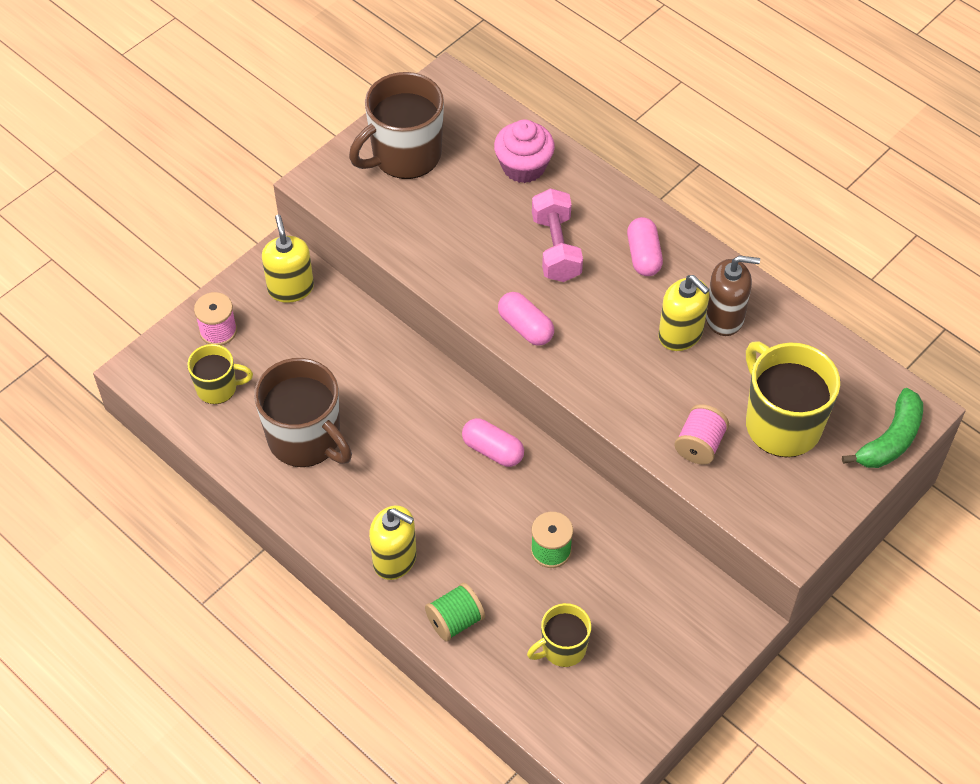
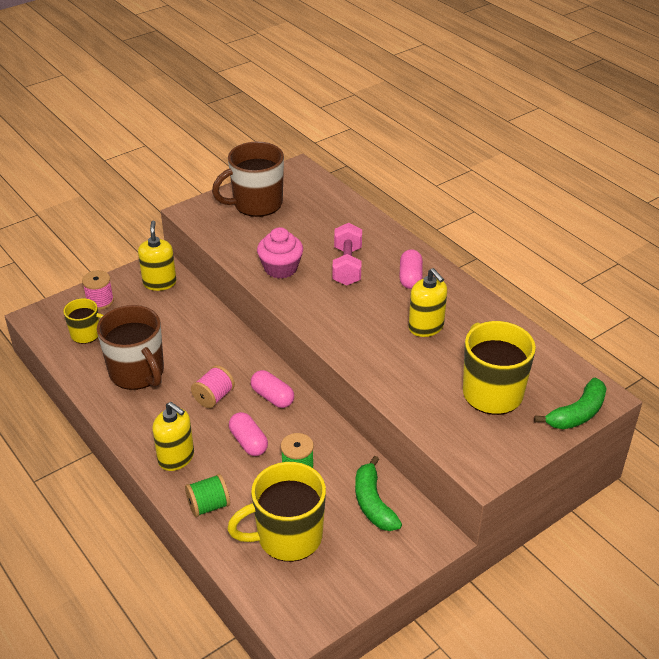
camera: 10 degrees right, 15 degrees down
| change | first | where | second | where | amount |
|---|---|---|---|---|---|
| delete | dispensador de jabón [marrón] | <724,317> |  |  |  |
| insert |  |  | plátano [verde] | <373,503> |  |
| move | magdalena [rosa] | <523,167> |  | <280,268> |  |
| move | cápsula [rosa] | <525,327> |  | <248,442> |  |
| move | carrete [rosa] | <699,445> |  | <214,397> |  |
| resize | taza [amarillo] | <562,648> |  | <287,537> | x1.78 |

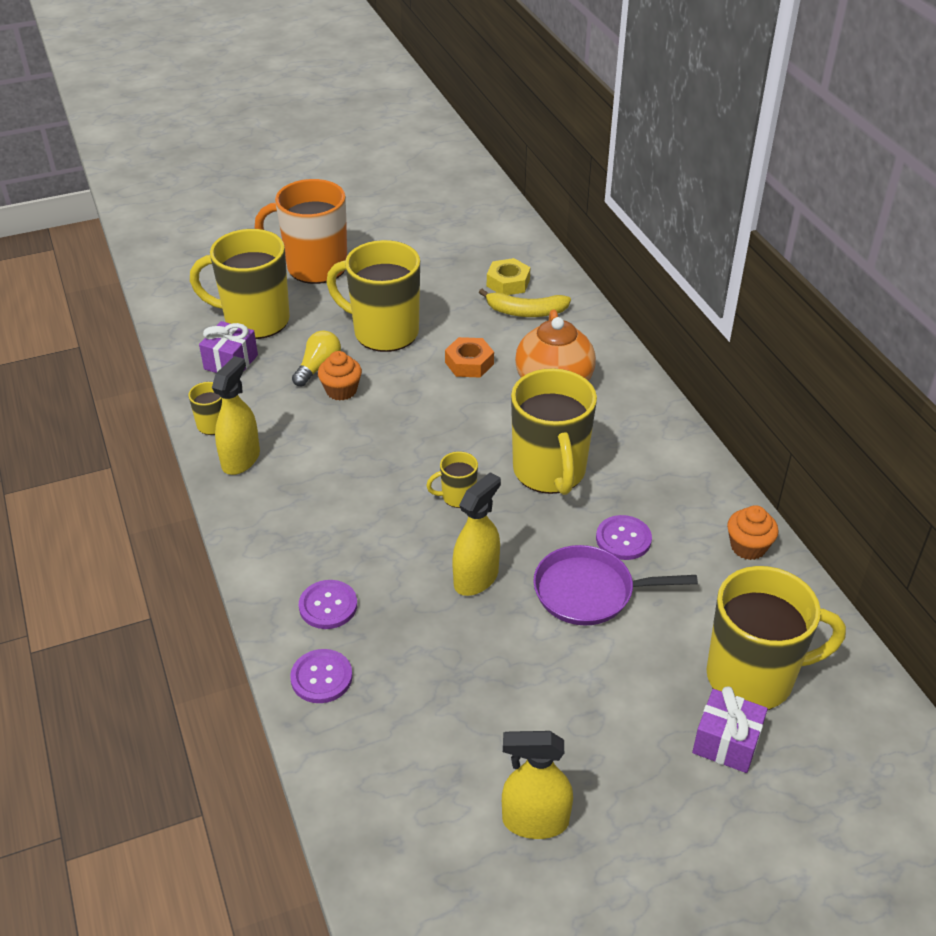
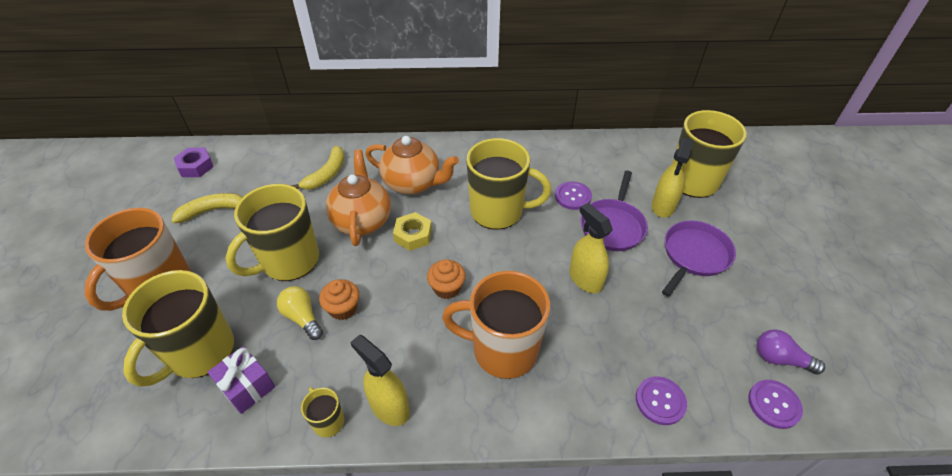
camera: 70 degrees left, 5 degrees up
| change | first | where | second | where | amount |
|---|---|---|---|---|---|
| delete | taza [amarillo] | <457,497> |  |  |  |
| delete | regalo [morado] | <726,743> |  |  |  |
| insert |  |  | plátano [amarillo] | <213,210> |  |
| insert |  |  | tuerca [morado] | <196,166> |  |
| insert |  |  | taza [naranja] | <502,350> |  |
| insert |  |  | sartén [morado] | <694,255> |  |
| insert |  |  | bombilla [morado] | <780,359> |  |
| move | botón [morado] | <328,606> |  | <774,404> |  |
| move | tuerca [amarillo] | <508,283> |  | <413,235> |  |
| move | pulverizador [amarillo] | <535,821> |  | <663,206> |  |
| move | magdalena [naranja] | <748,547> |  | <447,288> |  |
| replace | tuerca [naranja] | <469,363> | tetera [naranja] | <362,220> |  |

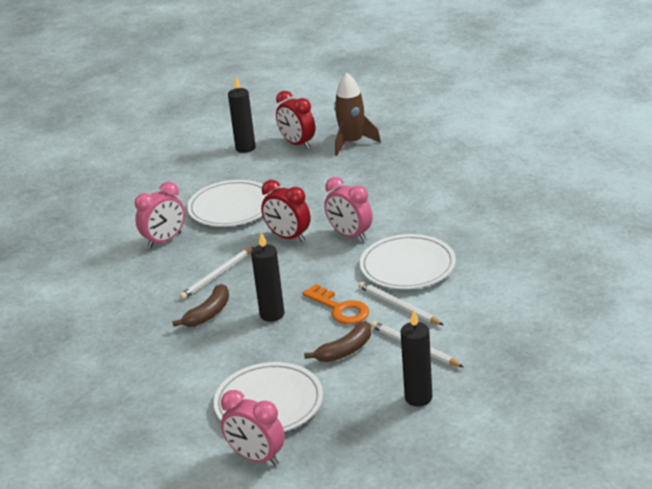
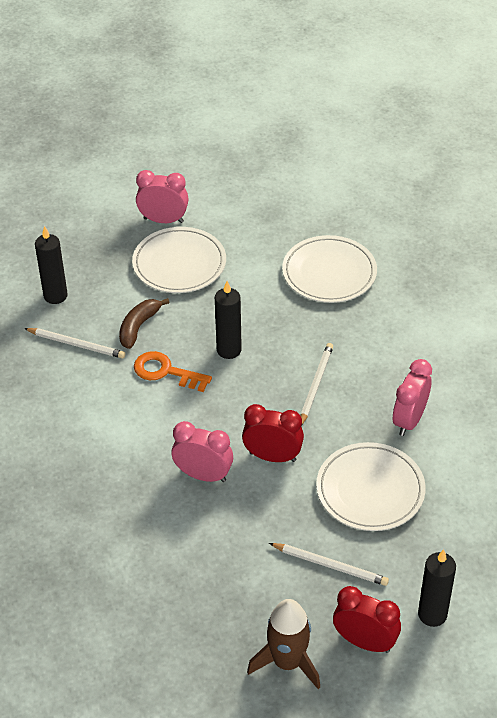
camera: 155 degrees right, 15 degrees up
| change | first | where | second | where | amount |
|---|---|---|---|---|---|
| delete | plátano [marrón] | <208,314> |  |  |  |
| move | lápiz [blanco] | <398,306> |  | <330,565> |  |
| move | plato [blanco] | <407,266> |  | <329,273> |  |

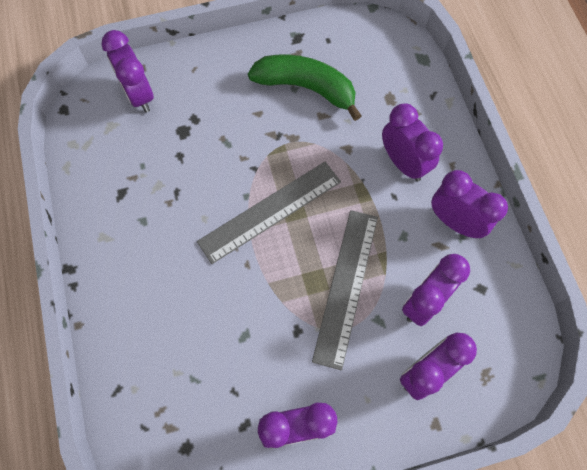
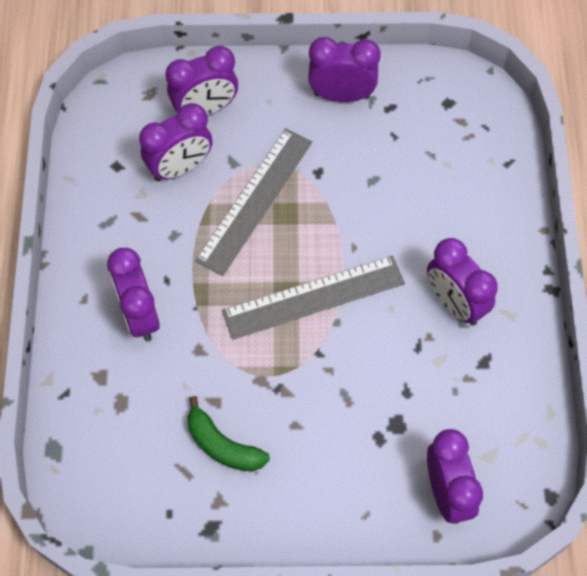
camera: 165 degrees left, 5 degrees down
| change | first | where | second | where | amount |
|---|---|---|---|---|---|
| move | despertador [morado] | <455,222> |  | <455,303> |  |
| resize | plátano [verde] | <306,88> |  | <223,445> | x0.64 |

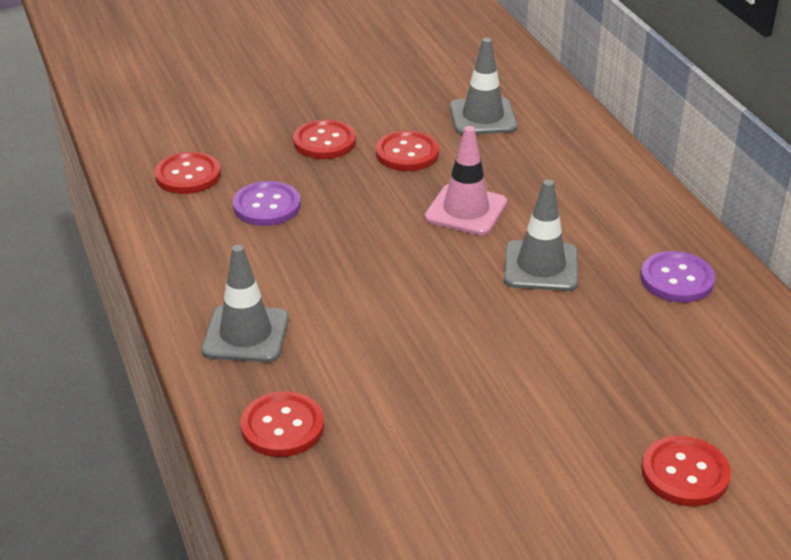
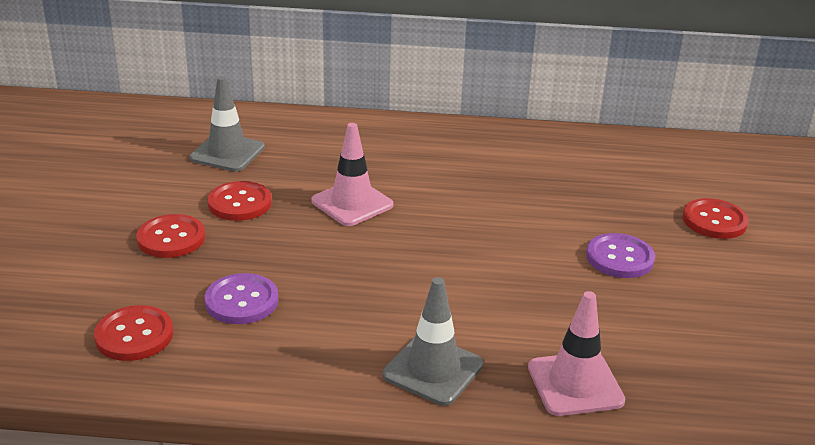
camera: 65 degrees left, 5 degrees down
| change | first | where | second | where | amount |
|---|---|---|---|---|---|
| delete | cono de tráfico [gris] | <541,266> |  |  |  |
| move | botón [morado] | <677,279> |  | <619,258> |  |
| replace | botón [rojo] | <282,426> | cono de tráfico [rosa] | <575,384> |  |

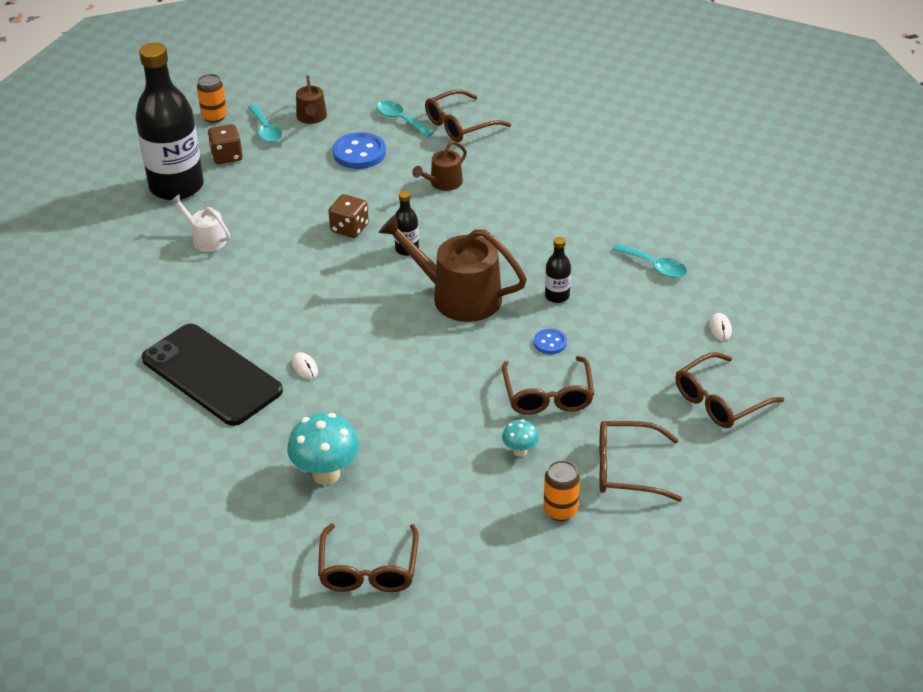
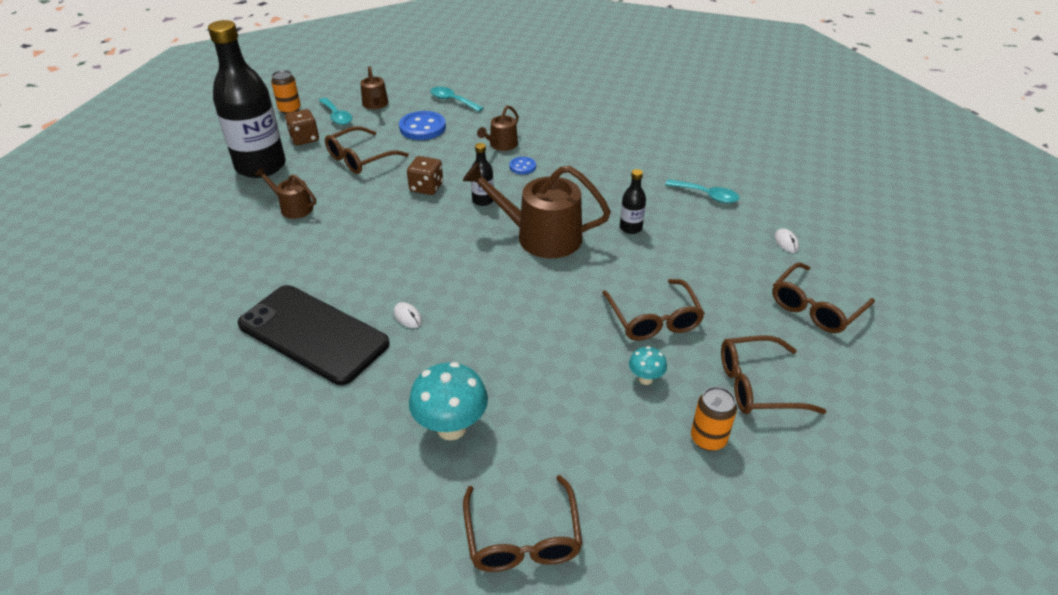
camera: 10 degrees left, 0 degrees up
| change | first | where | second | where | amount |
|---|---|---|---|---|---|
| move | gafas [marrón] | <460,125> |  | <360,158> |  |
| move | botón [azul] | <550,343> |  | <522,166> |  |
| recolor | regadera [blanco] | <206,239> | regadera [marrón] | <293,207> |  |

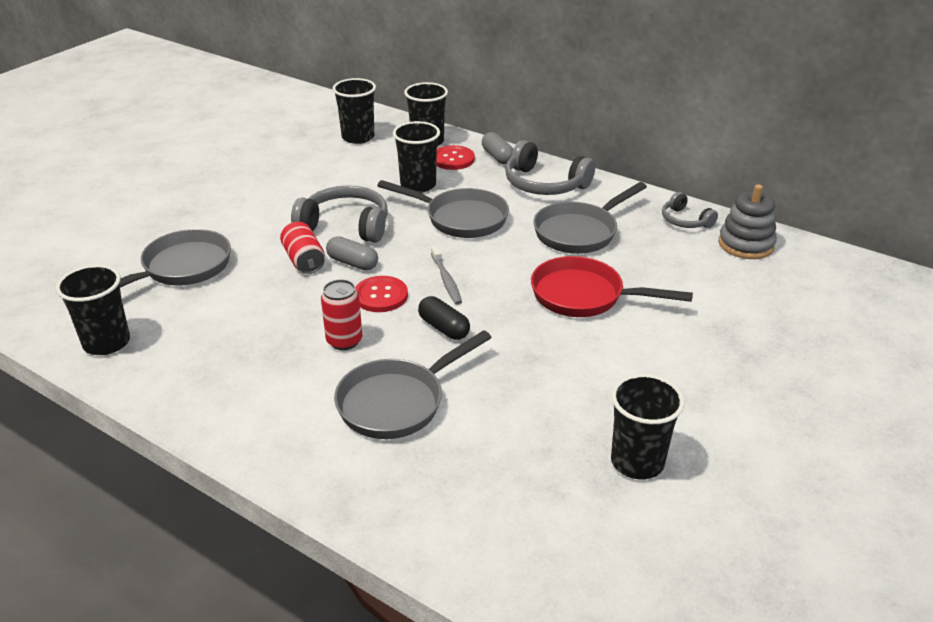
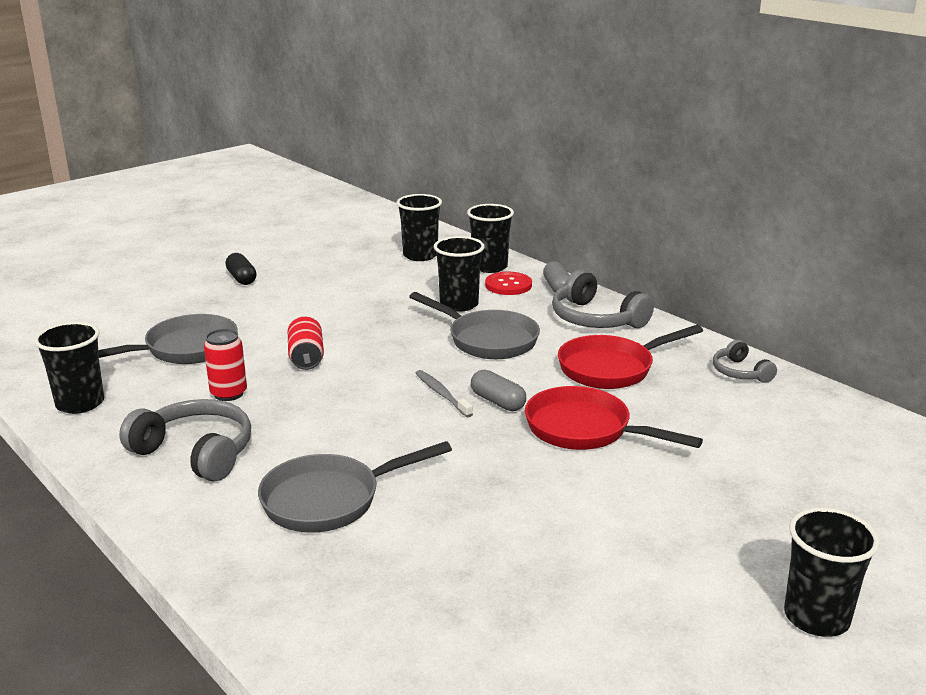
camera: 15 degrees right, 10 degrees down
| change | first | where | second | where | amount |
|---|---|---|---|---|---|
| delete | botón [rojo] | <381,296> |  |  |  |
| delete | juguete apilable [gris] | <746,244> |  |  |  |
| move | auriculares [gris] | <345,226> |  | <195,452> |  |
| move | lata [rojo] | <344,341> |  | <228,393> |  |
| move | cápsula [gris] | <352,263> |  | <497,402> |  |
| move | cápsula [negro] | <444,328> |  | <241,278> |  |
| move | vaso [negro] | <637,462> |  | <816,617> |  |
| recolor | sartén [gris] | <579,232> | sartén [rojo] | <611,368> |  |
| rotate | cepillo de dientes [gris] | <446,280> |  | <442,394> | 150 degrees clockwise |

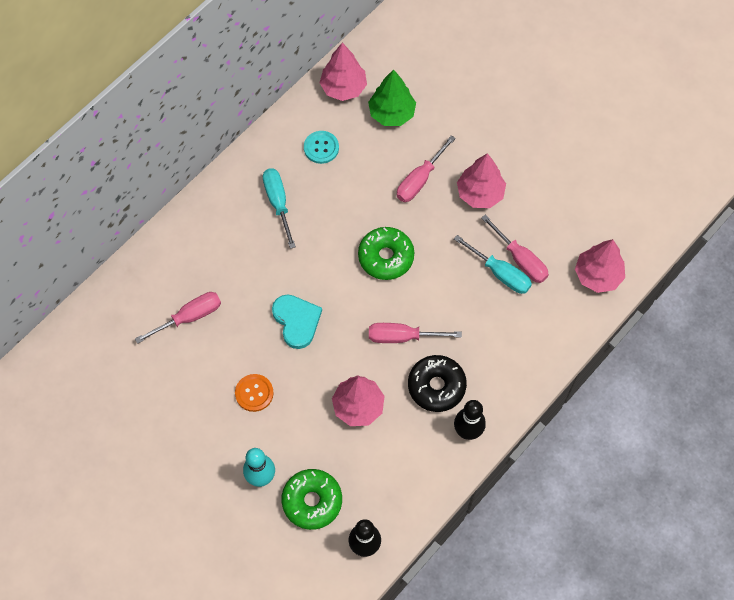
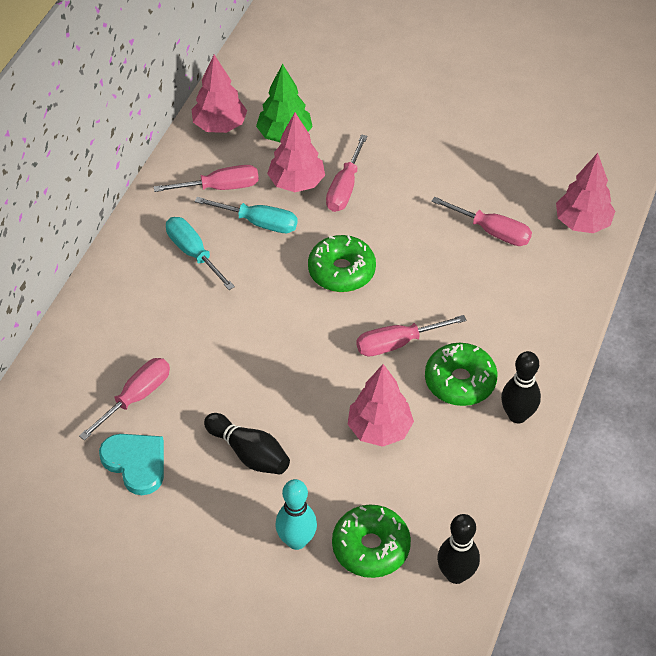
camera: 20 degrees left, 15 degrees down
| change | first | where | second | where | amount |
|---|---|---|---|---|---|
| move | corazón [turquesa] | <296,321> |  | <136,463> |  |
| move | destornillador [turquesa] | <500,273> |  | <258,223> |  |
| move | árbol [rosa] | <480,194> |  | <296,183> |  |
| replace | botón [naranja] | <254,393> | bolo [negro] | <249,453> |  |
| replace | botón [turquesa] | <321,148> | destornillador [rosa] | <220,187> |  |
| recolor | rosquilla [negro] | <436,386> | rosquilla [verde] | <460,381> |  |

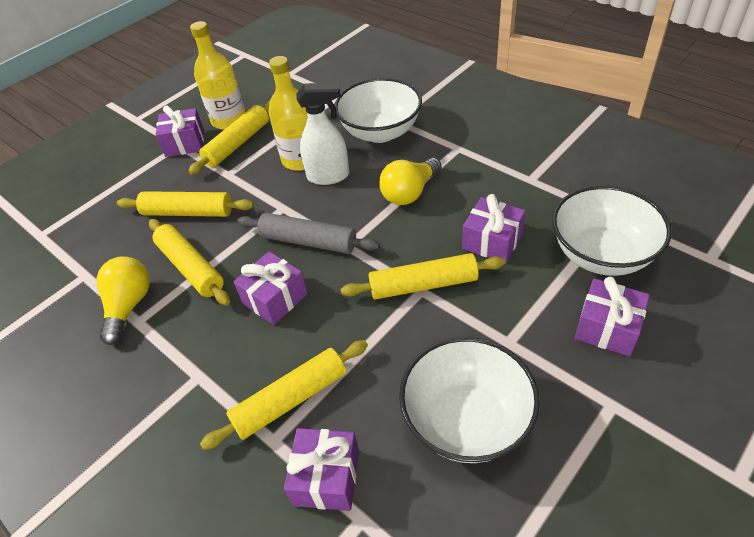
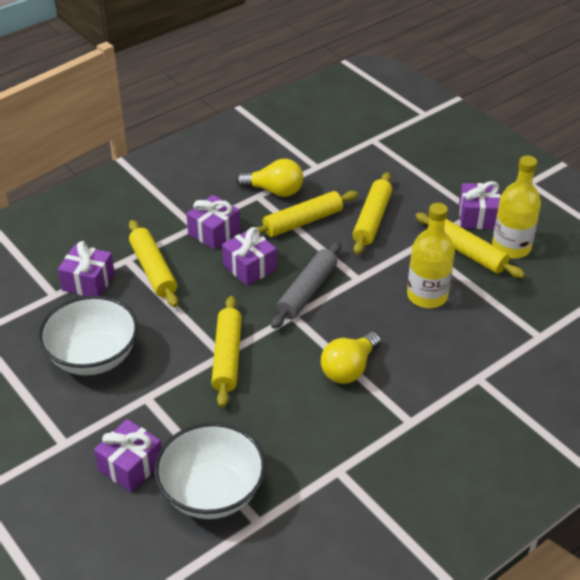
camera: 95 degrees right, 5 degrees down
| change | first | where | second | where | amount |
|---|---|---|---|---|---|
| delete | pulverizador [blanco] | <329,176> |  |  |  |
| delete | cuenco [blanco] | <380,132> |  |  |  |
| move | regalo [morado] | <492,241> |  | <214,232> |  |
| rotate | bombilla [amarillo] | <409,193> |  | <349,369> | 105 degrees counterclockwise |

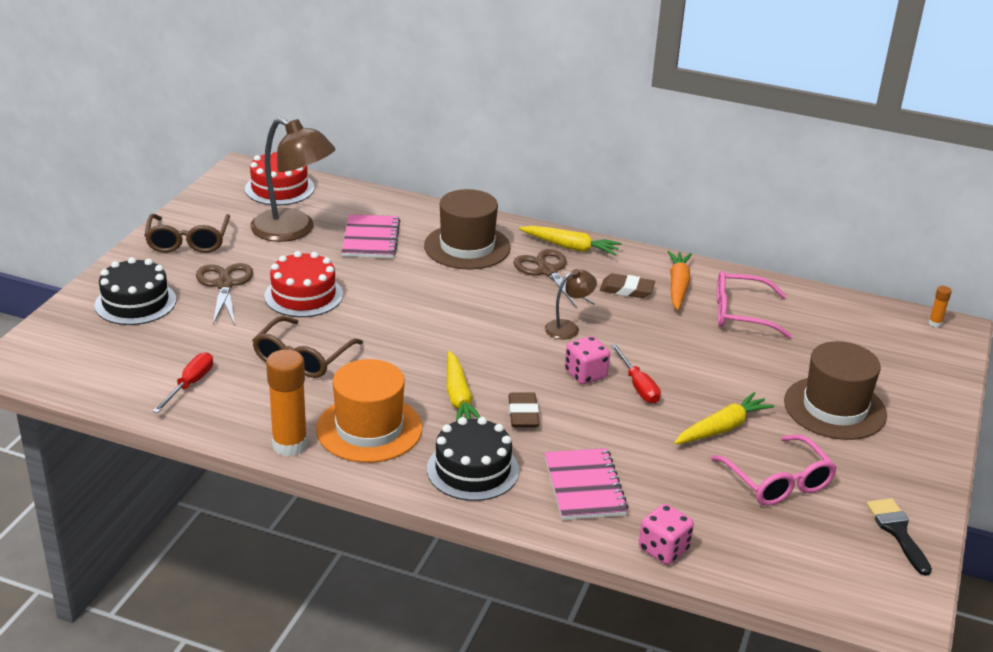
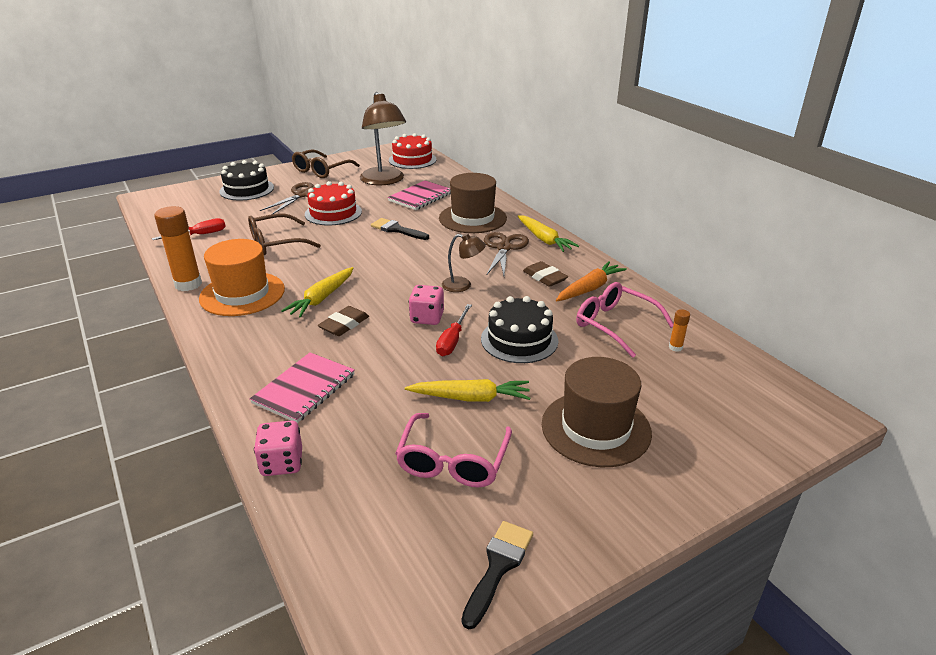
camera: 40 degrees right, 0 degrees up
| change | first | where | second | where | amount |
|---|---|---|---|---|---|
| insert |  |  | pincel [negro] | <397,230> |  |
| move | tarta [negro] | <472,470> |  | <519,340> |  |
| move | barra de pegamento [naranja] | <935,323> |  | <675,347> |  |

